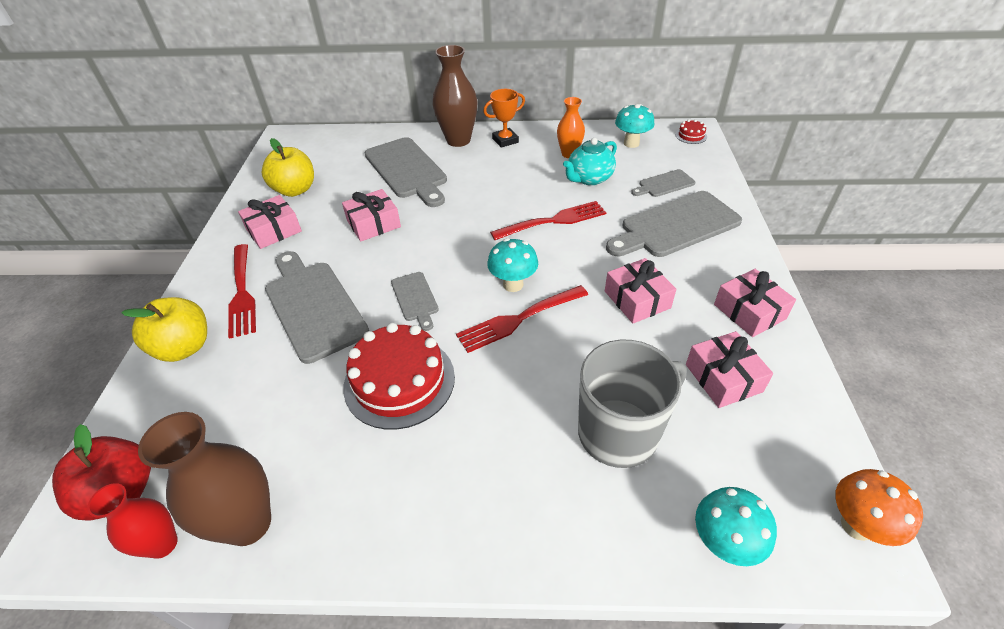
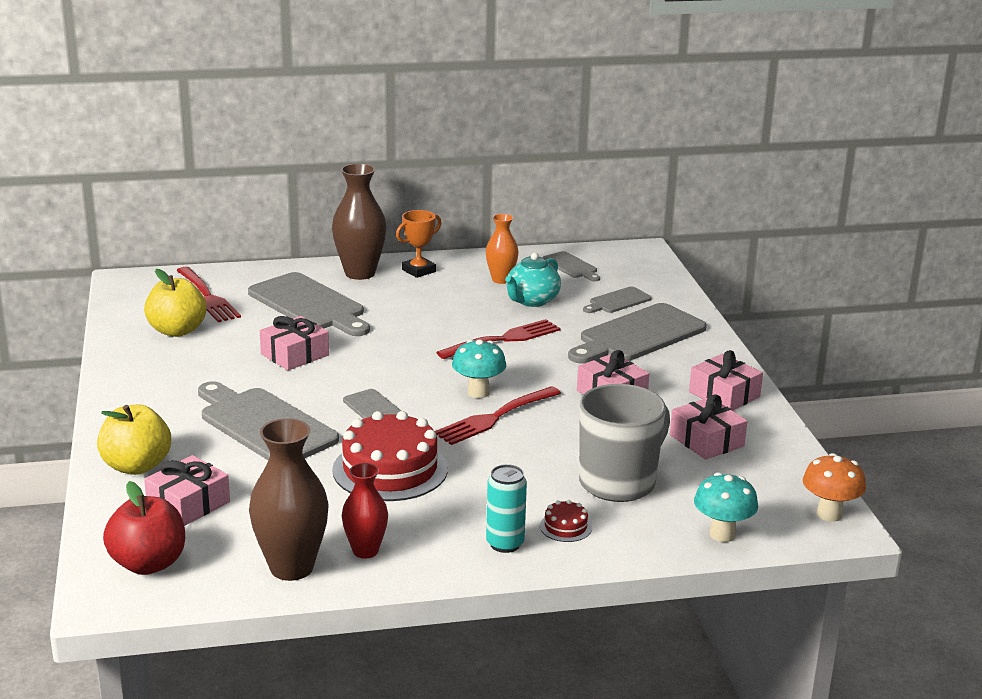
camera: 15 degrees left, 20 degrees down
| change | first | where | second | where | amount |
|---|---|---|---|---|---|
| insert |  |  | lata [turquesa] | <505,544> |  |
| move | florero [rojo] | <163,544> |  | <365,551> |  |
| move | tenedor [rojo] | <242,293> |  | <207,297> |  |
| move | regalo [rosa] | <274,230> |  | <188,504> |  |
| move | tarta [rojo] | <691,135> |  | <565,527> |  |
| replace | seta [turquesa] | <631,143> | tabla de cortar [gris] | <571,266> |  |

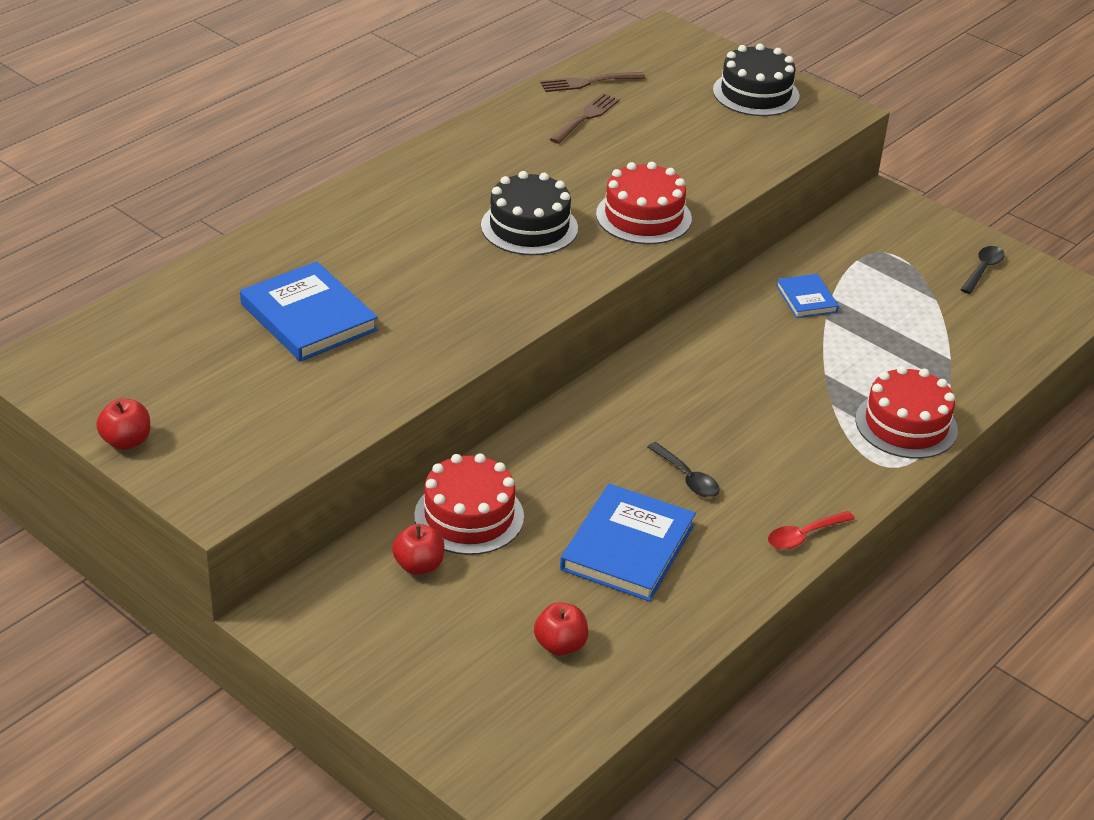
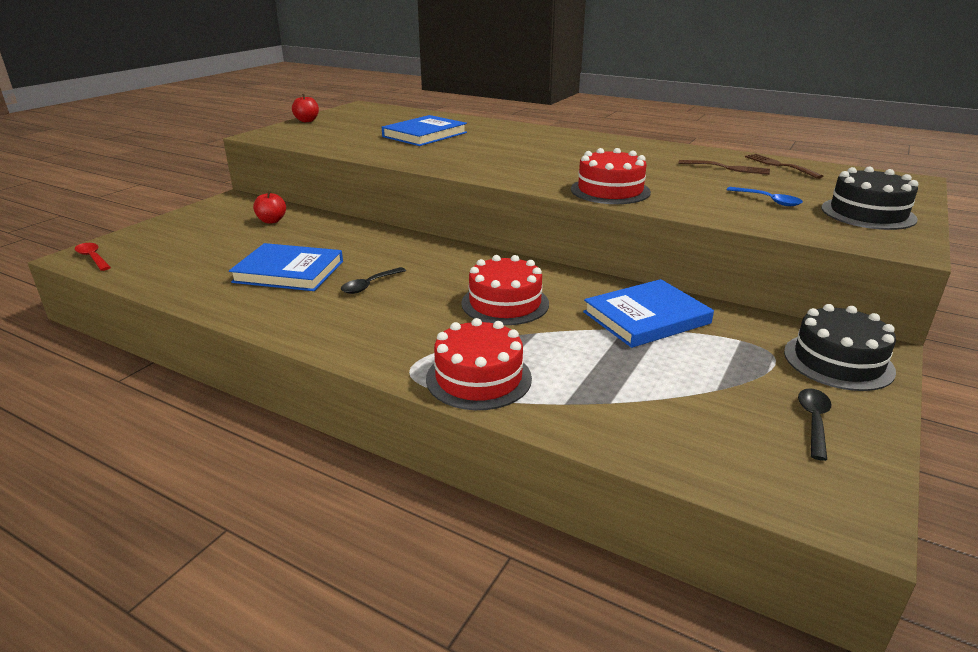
camera: 80 degrees right, 10 degrees down
| change | first | where | second | where | amount |
|---|---|---|---|---|---|
| delete | manzana [rojo] | <560,645> |  |  |  |
| insert |  |  | cuchara [azul] | <768,200> |  |
| move | tarta [rojo] | <469,516> |  | <505,303> |  |
| move | tarta [negro] | <529,227> |  | <838,361> |  |
| move | cuchara [rojo] | <804,536> |  | <93,258> |  |
| rotate | cuchara [negro] | <983,269> |  | <813,421> | 90 degrees counterclockwise |
| resize | libro [azul] | <806,299> |  | <646,318> | x1.83 |

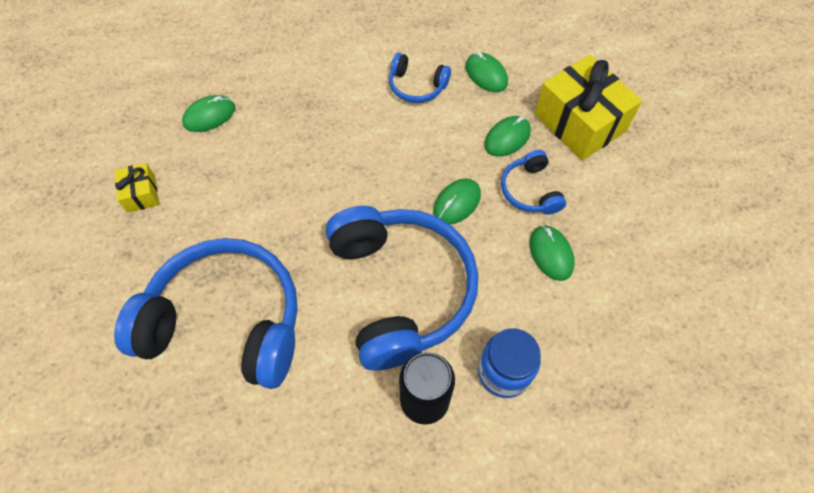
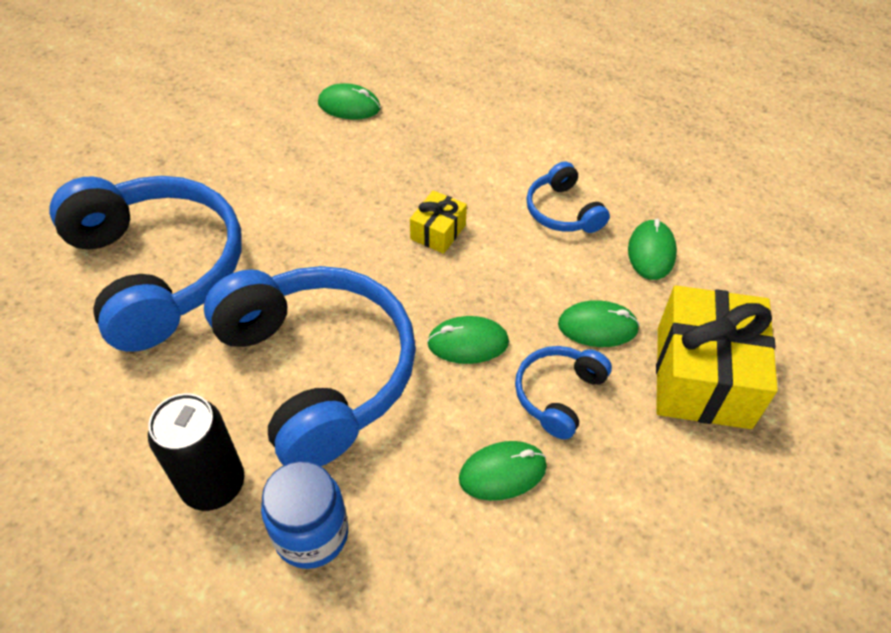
camera: 45 degrees right, 10 degrees down
| change | first | where | second | where | amount |
|---|---|---|---|---|---|
| move | regalo [amarillo] | <141,194> |  | <438,232> |  |
| rotate | auriculares [azul] | <400,290> |  | <318,371> | 60 degrees counterclockwise |
| rotate | ratón [verde] | <551,254> |  | <502,472> | 45 degrees clockwise |

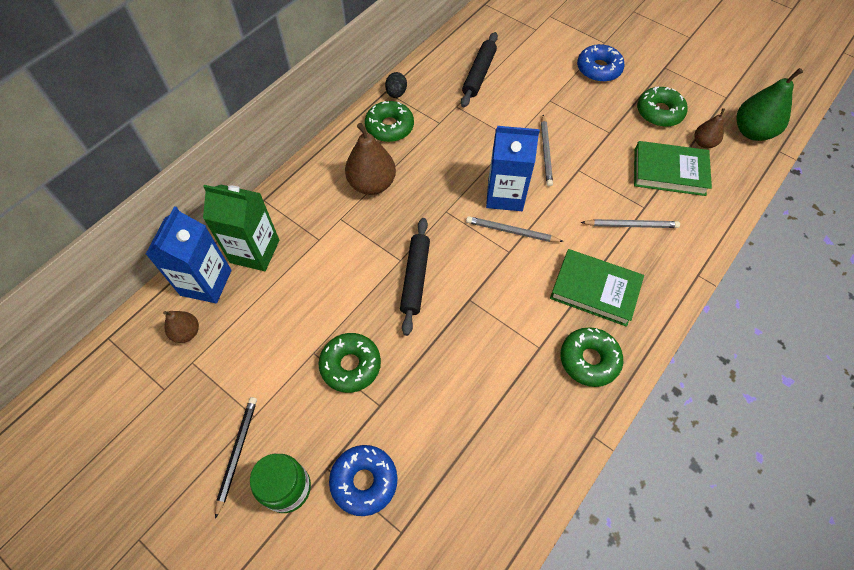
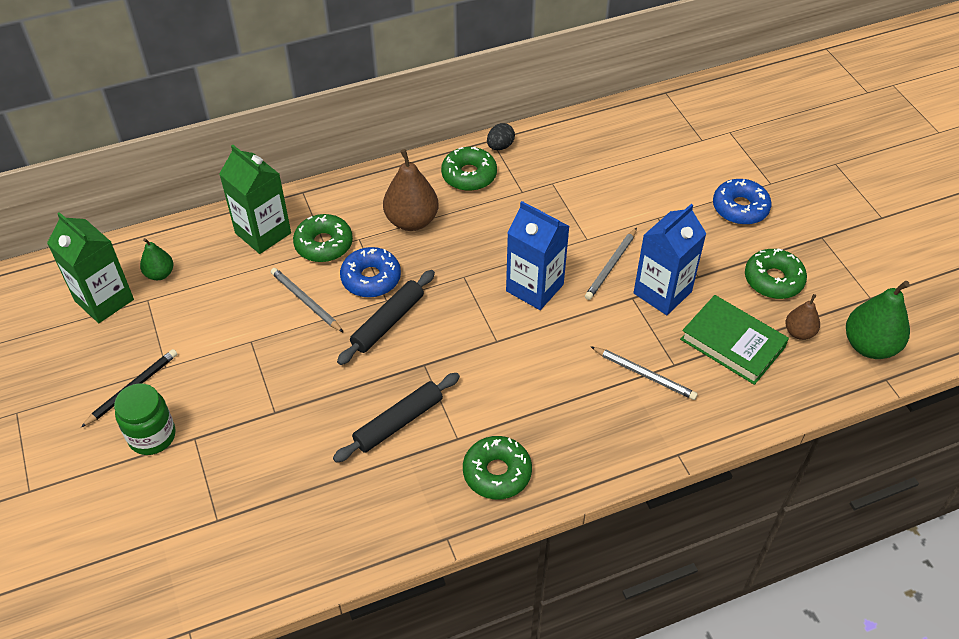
camera: 30 degrees right, 10 degrees down
| change | first | where | second | where | amount |
|---|---|---|---|---|---|
| delete | libro [verde] | <595,290> |  |  |  |
| insert |  |  | cartón de leche [verde] | <104,300> |  |
| move | cartón de leche [azul] | <206,282> |  | <662,292> |  |
| move | rosquilla [verde] | <351,365> |  | <324,244> |  |
| move | rosquilla [azul] | <364,481> |  | <371,278> |  |
| move | rodillo [negro] | <479,74> |  | <398,422> |  |
| move | lápiz [gris] | <511,231> |  | <305,301> |  |
| recolor | pera [marrón] | <186,332> | pera [verde] | <160,274> |  |

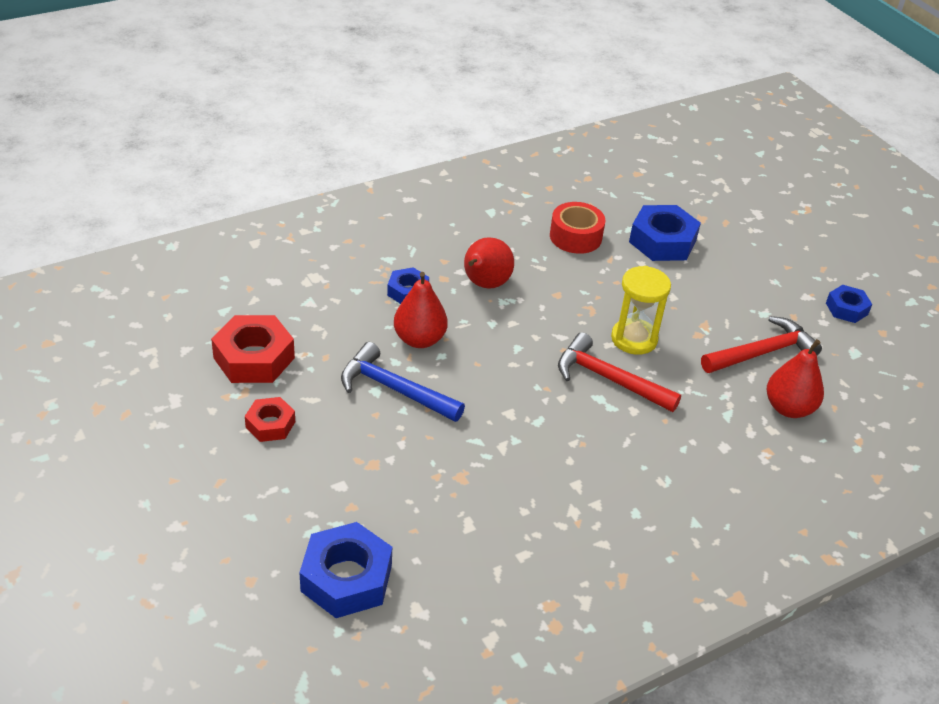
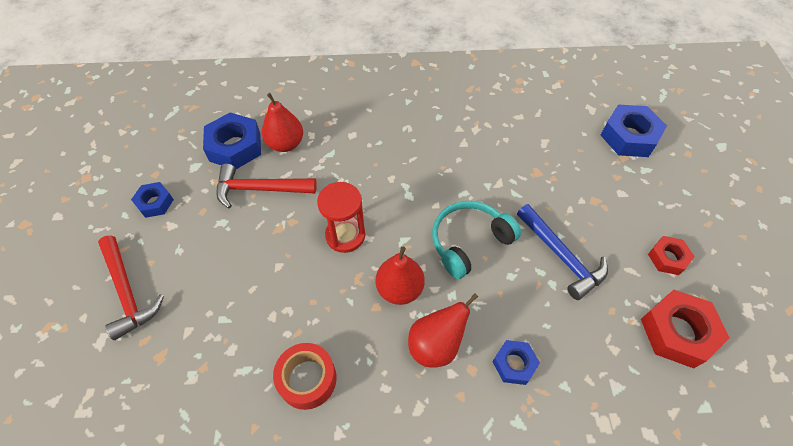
camera: 150 degrees left, 15 degrees up
| change | first | where | second | where | amount |
|---|---|---|---|---|---|
| insert |  |  | auriculares [turquesa] | <469,242> |  |
| move | pera [rojo] | <419,339> |  | <399,289> |  |
| move | martillo [rojo] | <608,379> |  | <128,292> |  |
| move | tuerca [azul] | <662,241> |  | <235,147> |  |
| recolor | reloj de arena [amarillo] | <634,339> | reloj de arena [rojo] | <345,235> |  |

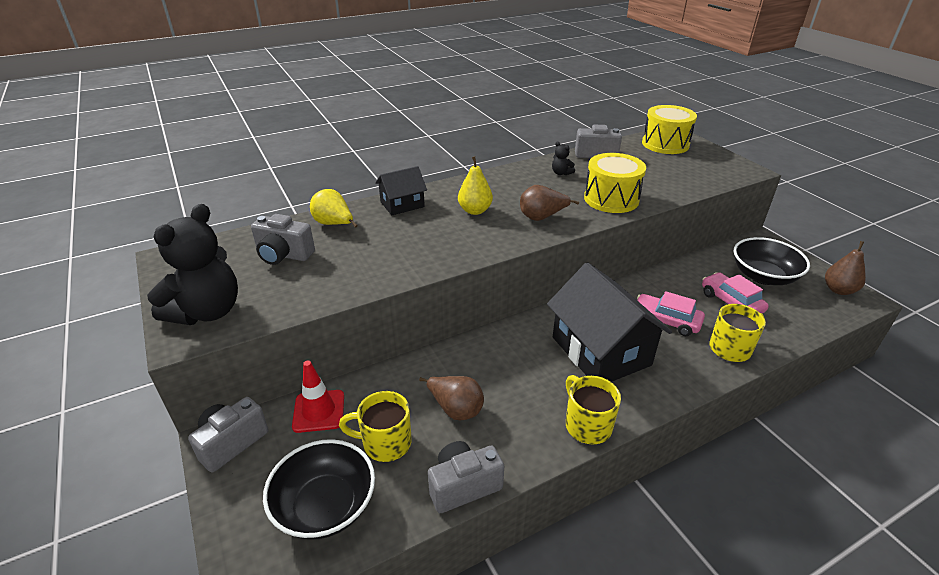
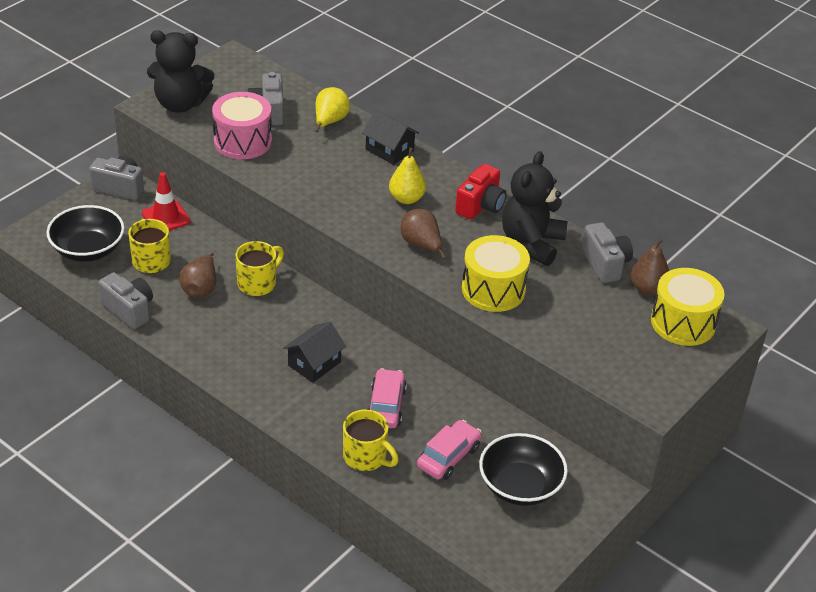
camera: 65 degrees right, 5 degrees up
| change | first | where | second | where | amount |
|---|---|---|---|---|---|
| insert |  |  | tambor [rosa] | <242,141> |  |
| insert |  |  | cámara [rojo] | <480,205> |  |
| move | taza [amarillo] | <587,425> |  | <258,283> |  |
| move | pera [marrón] | <838,290> |  | <647,288> |  |
| resize | casa [negro] | <600,351> |  | <314,363> | x0.52 |
| resize | osito [negro] | <561,173> |  | <531,243> | x2.45 |

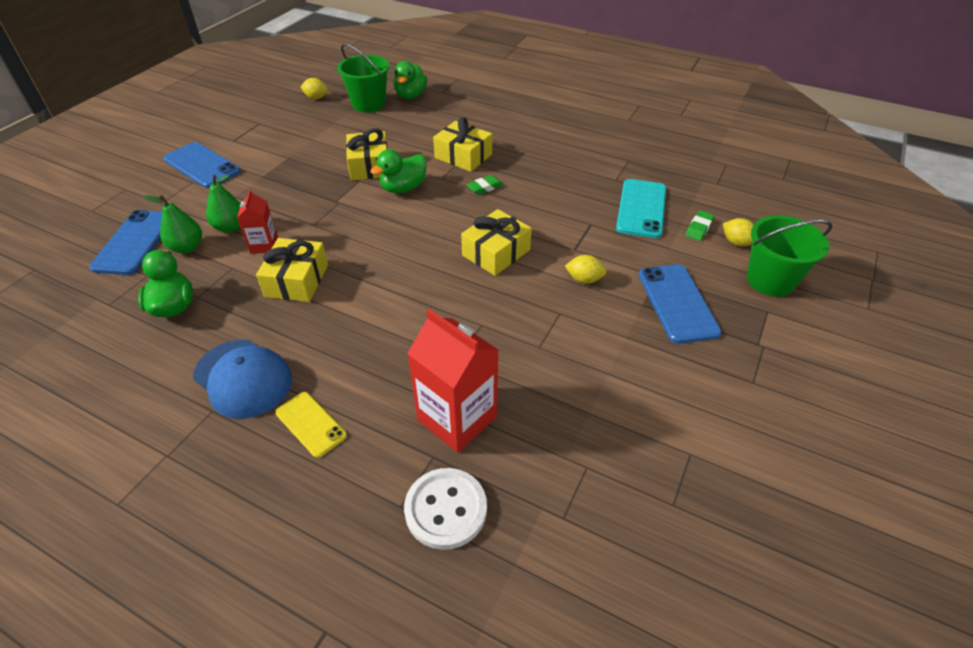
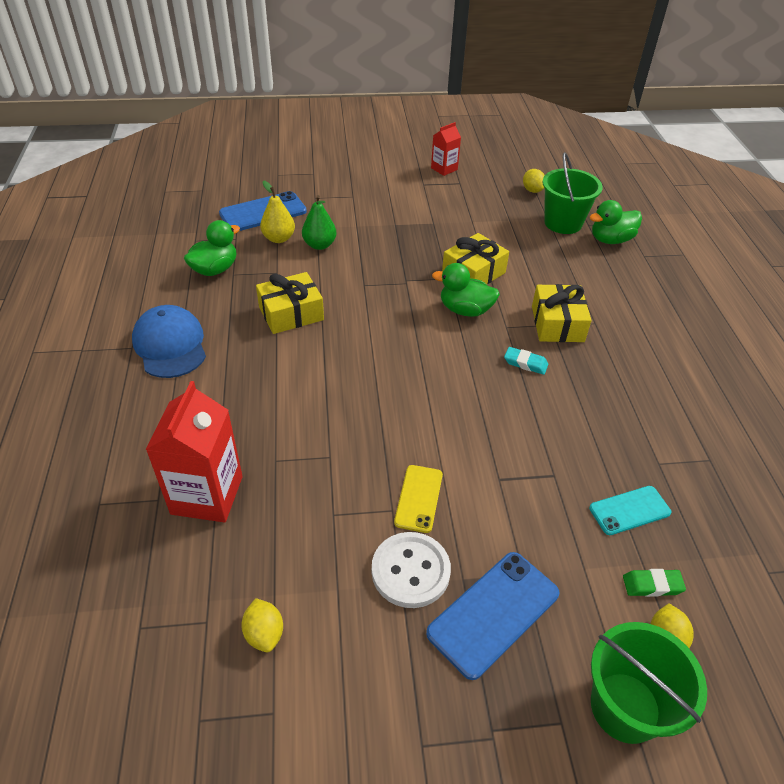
camera: 55 degrees right, 0 degrees up
| change | first | where | second | where | amount |
|---|---|---|---|---|---|
| delete | móvil [azul] | <202,165> |  |  |  |
| delete | regalo [amarillo] | <496,252> |  |  |  |
| move | cartón de leche [rojo] | <264,245> |  | <444,169> |  |
| move | móvil [amarillo] | <311,424> |  | <418,498> |  |
| move | botón [blanco] | <446,509> |  | <410,571> |  |
| move | limón [amarillo] | <584,279> |  | <264,633> |  |
| recolor | pera [verde] | <187,247> | pera [amarillo] | <279,238> |  |
| recolor | goma de borrar [verde] | <484,187> | goma de borrar [turquesa] | <525,363> |  |
| rotate | gorra [azul] | <243,378> |  | <170,345> | 150 degrees clockwise |
| resize | móvil [turquesa] | <641,208> |  | <629,510> | x0.63 |

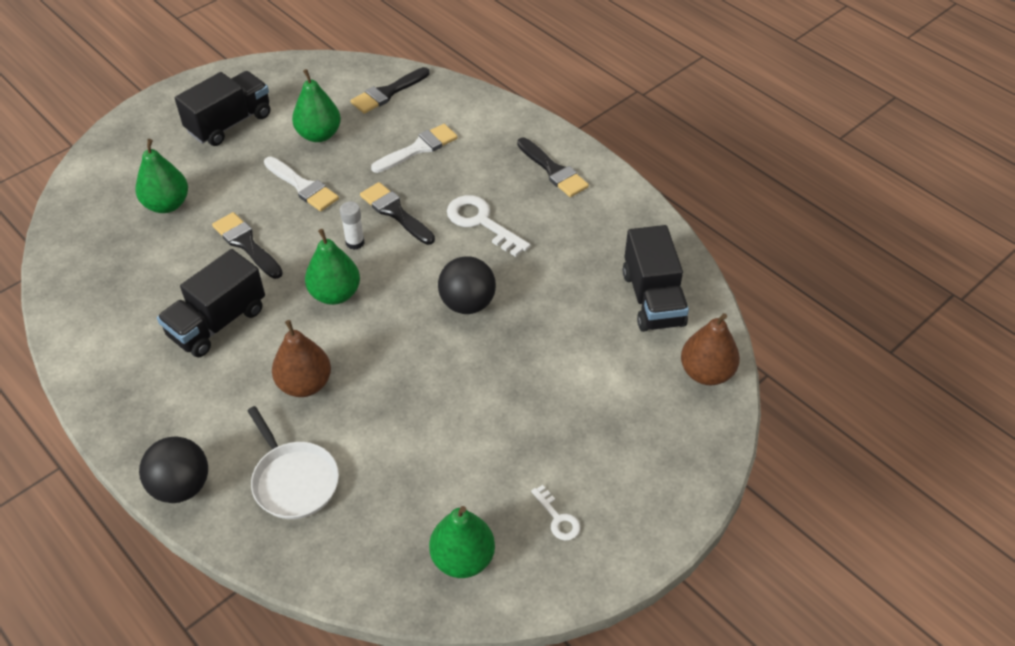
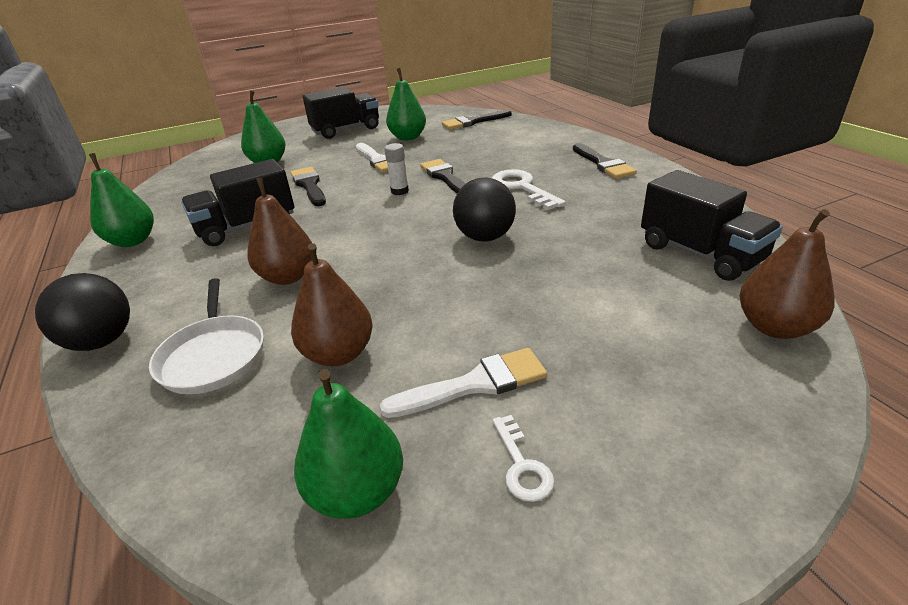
camera: 20 degrees right, 15 degrees down
| change | first | where | second | where | amount |
|---|---|---|---|---|---|
| insert |  |  | pera [marrón] | <338,354> |  |
| move | pera [verde] | <335,294> |  | <133,241> |  |
| move | pincel [blanco] | <418,148> |  | <475,384> |  |
| rotate | camión [negro] | <653,299> |  | <700,253> | 45 degrees counterclockwise |

